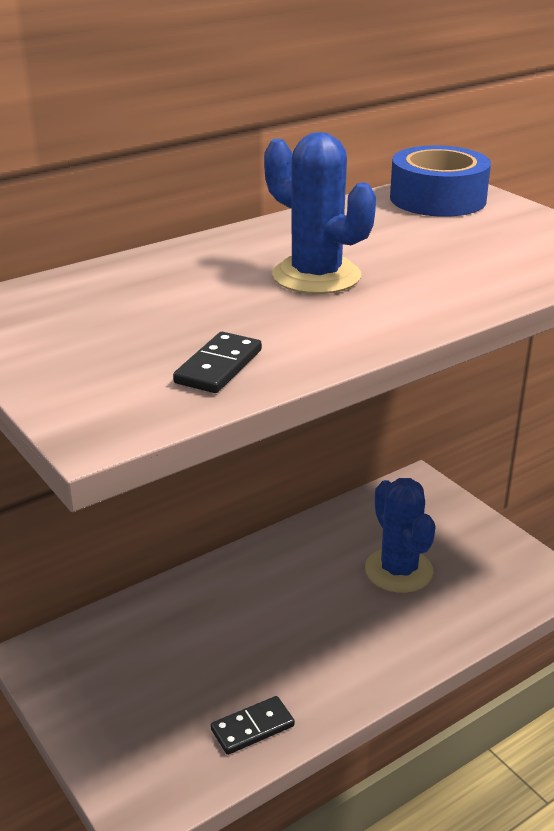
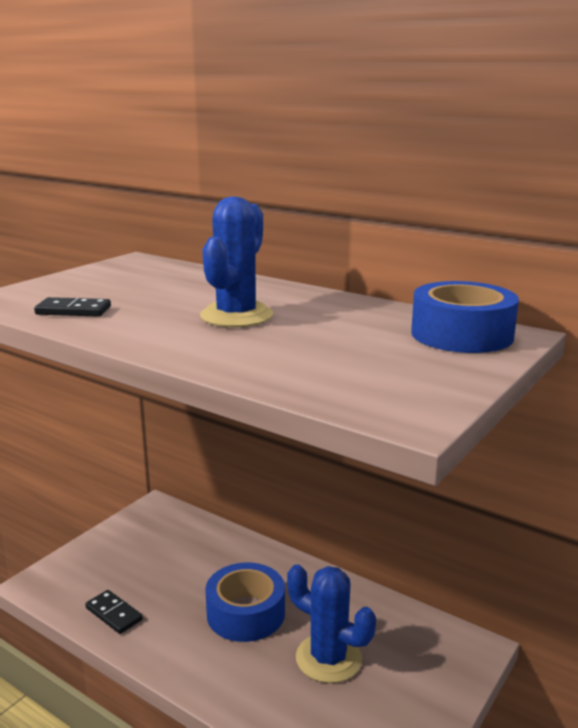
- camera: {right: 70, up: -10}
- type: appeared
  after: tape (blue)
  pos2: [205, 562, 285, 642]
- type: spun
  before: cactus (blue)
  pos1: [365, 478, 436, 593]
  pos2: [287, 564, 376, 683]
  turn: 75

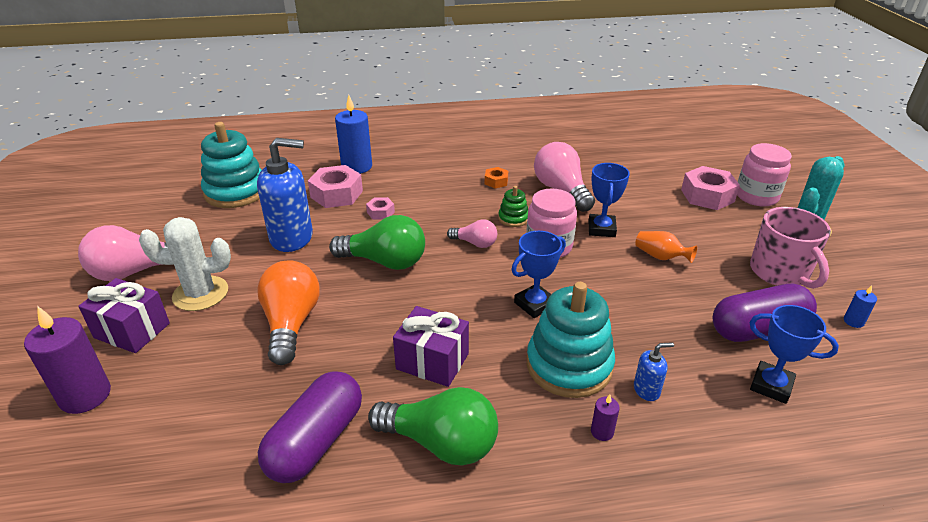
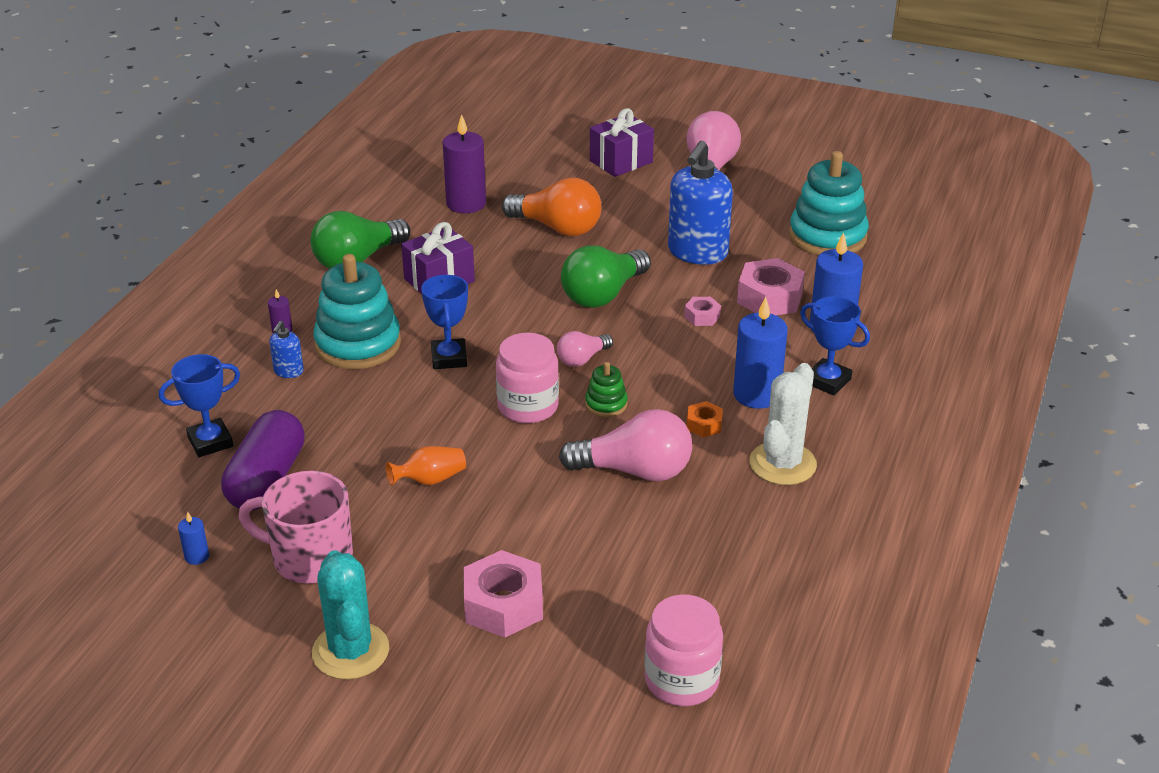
- camera: {right: 120, up: 0}
- type: missing
  before: pill shape (violet)
  pos1: [258, 371, 362, 483]
- type: appeared
  after: candle (blue)
  pos2: [733, 297, 788, 409]
- type: relocated
  before: candle (violet)
  pos1: [24, 306, 111, 414]
  pos2: [443, 114, 486, 213]
- type: relocated
  before: cactus (snow-white)
  pos1: [139, 217, 231, 311]
  pos2: [749, 363, 817, 485]
- type: relocated
  before: award cup (blue)
  pos1: [589, 163, 630, 237]
  pos2: [800, 296, 870, 396]
- type: relocated
  before: jar (rosy)
  pos1: [737, 143, 792, 207]
  pos2: [644, 595, 723, 706]

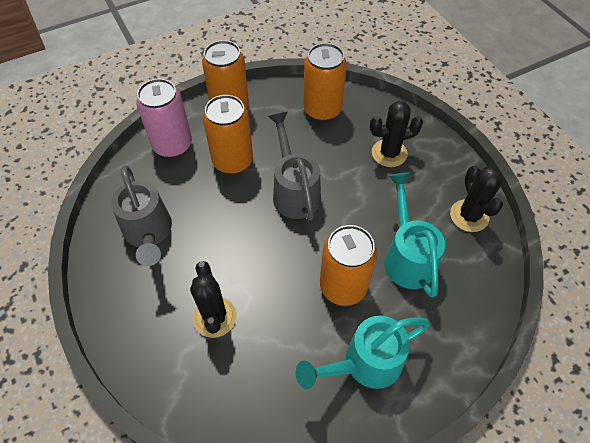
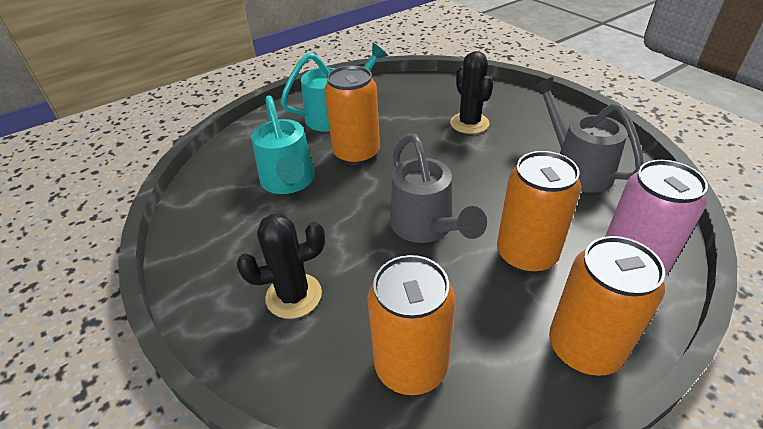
- camera: {right: 175, up: -15}
- type: missing
  before: cactus (black)
  pos1: [450, 166, 503, 232]

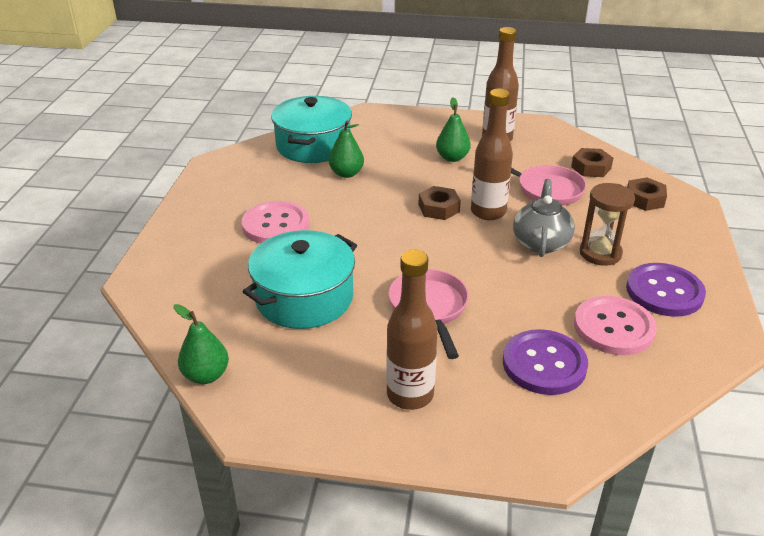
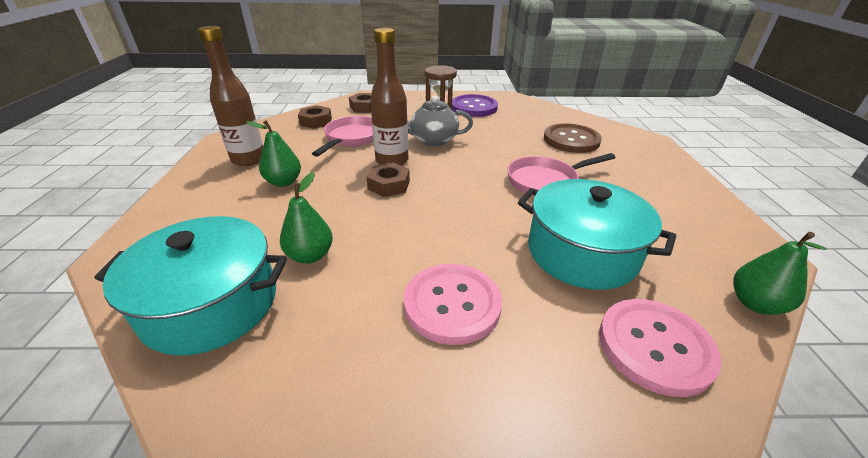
- camera: {right: -100, up: 0}
- type: missing
  before: drink bottle (russet)
  pos1: [386, 250, 438, 410]
- type: relocated
  before: sewing button (rosy)
  pos1: [574, 296, 657, 355]
  pos2: [599, 299, 721, 397]
- type: colour
  before: sewing button (violet)
  after: sewing button (russet)
  pos1: [503, 329, 588, 395]
  pos2: [544, 123, 602, 153]

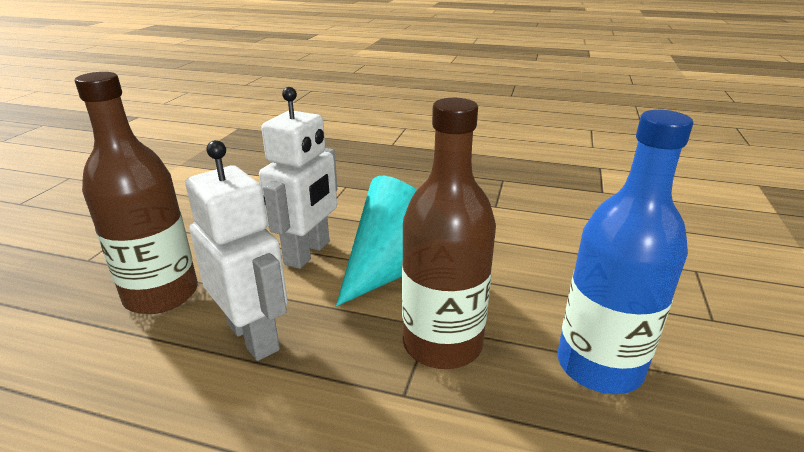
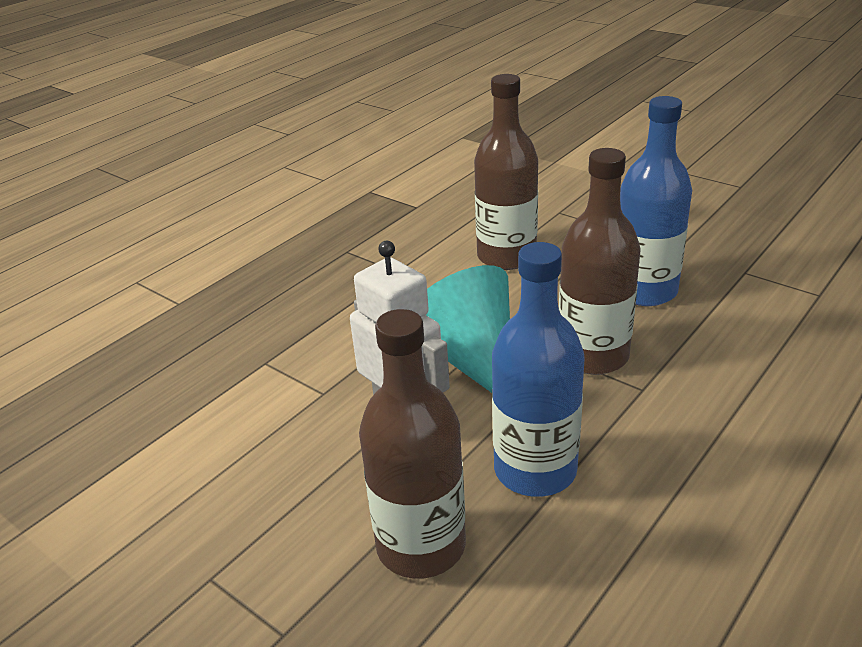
- camera: {right: -65, up: 5}
- type: appeared
  after: drink bottle (russet)
  pos2: [474, 74, 538, 270]
- type: exchanged
  before: robot (snow-white)
  after: drink bottle (blue)
  pos1: [185, 140, 288, 361]
  pos2: [492, 242, 585, 497]

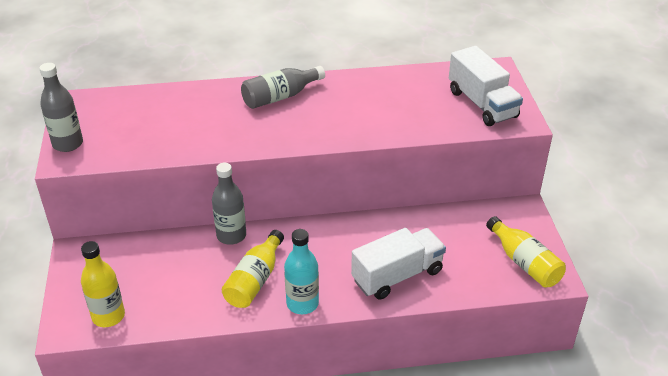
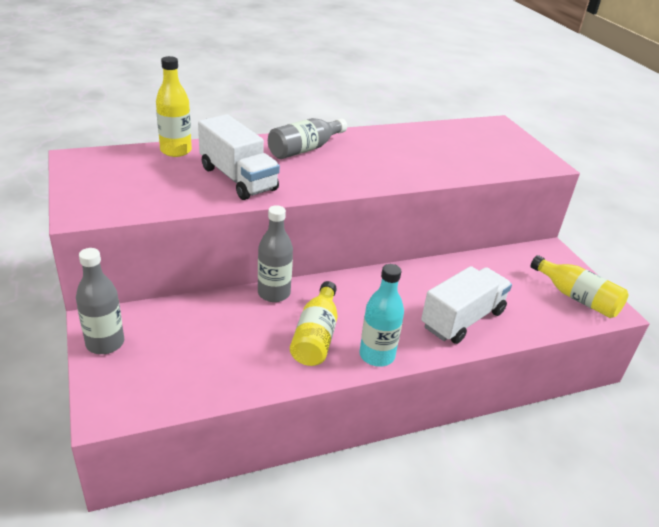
- camera: {right: -15, up: -5}
- type: relocated
  before: drink bottle (gray)
  pos1: [39, 63, 83, 152]
  pos2: [76, 248, 124, 354]
- type: relocated
  before: drink bottle (bright yellow)
  pos1: [81, 241, 125, 327]
  pos2: [156, 56, 192, 157]
- type: relocated
  before: toy truck (snow-white)
  pos1: [449, 46, 523, 126]
  pos2: [198, 114, 280, 200]

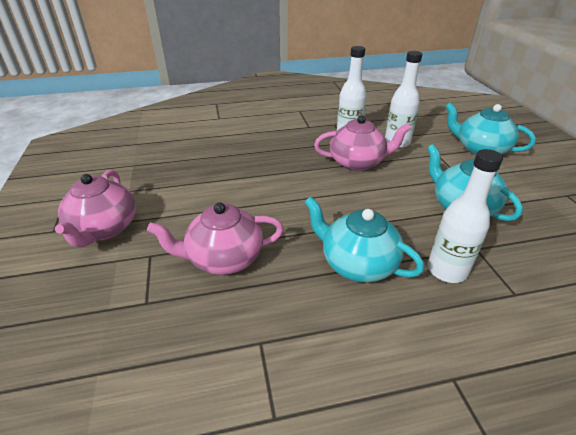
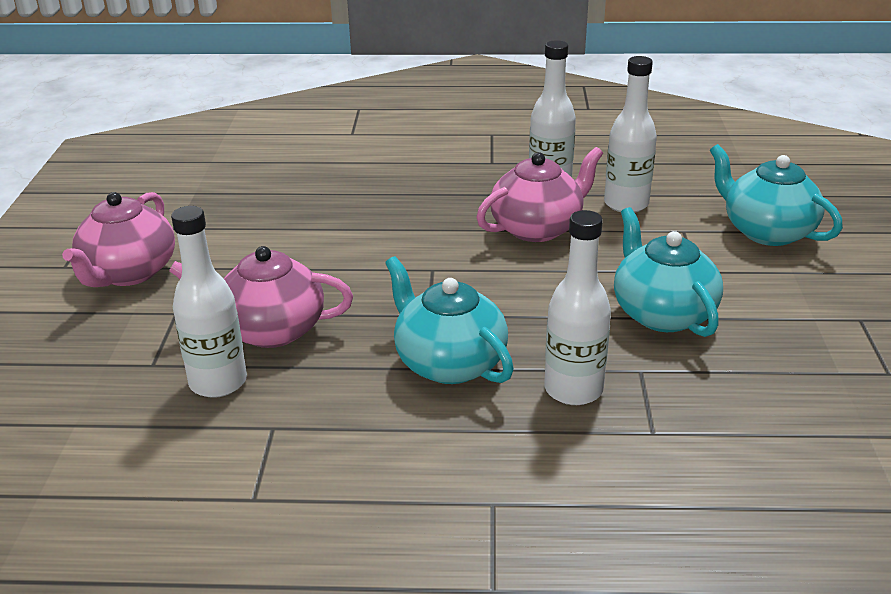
- camera: {right: 15, up: -5}
- type: appeared
  after: drink bottle (snow-white)
  pos2: [171, 206, 247, 398]
- type: spun
  before: china teapot (rosy)
  pos1: [314, 115, 411, 171]
  pos2: [476, 147, 603, 242]
  turn: -45

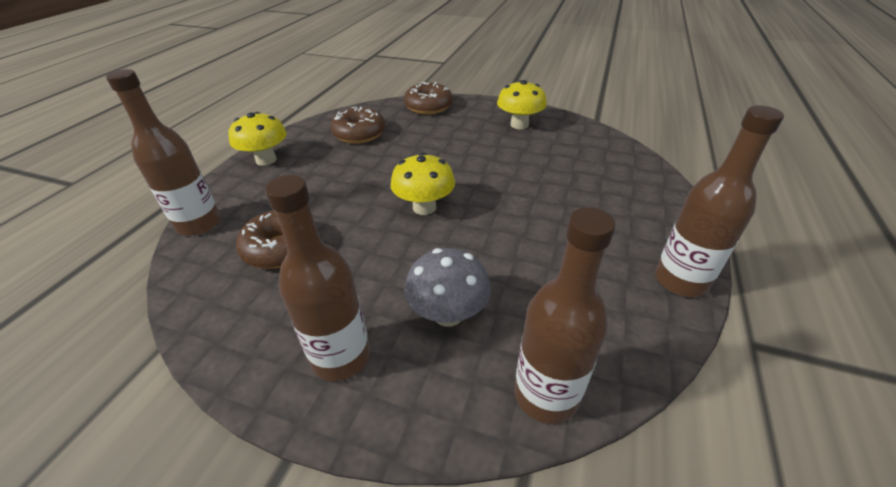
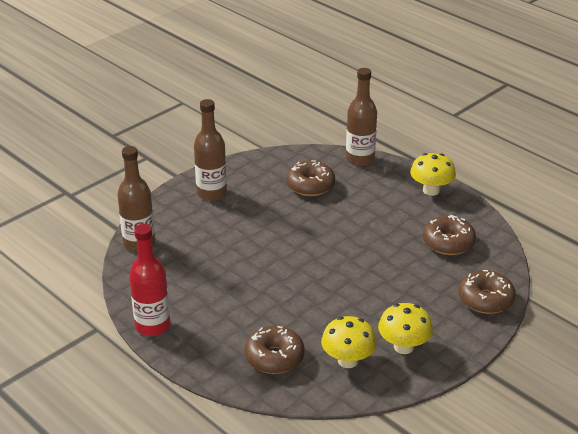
- camera: {right: 115, up: -5}
- type: missing
  before: toadstool (gray)
  pos1: [404, 248, 491, 327]
- type: appeared
  after: glazed donut (russet)
  pos2: [245, 326, 304, 374]
- type: relocated
  before: toadstool (bright yellow)
  pos1: [390, 153, 455, 215]
  pos2: [321, 316, 377, 368]
- type: colour
  before: drink bottle (russet)
  after: drink bottle (scarlet)
  pos1: [655, 105, 784, 297]
  pos2: [129, 224, 170, 336]

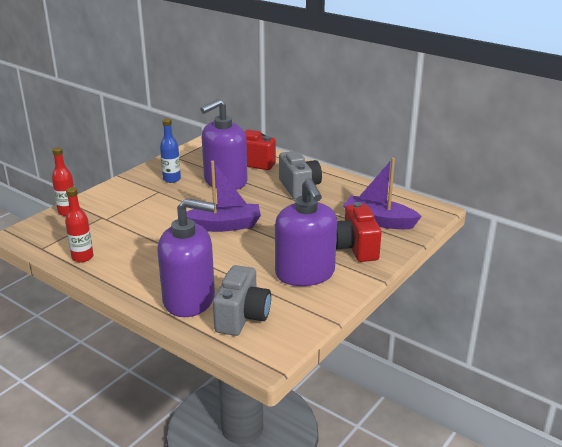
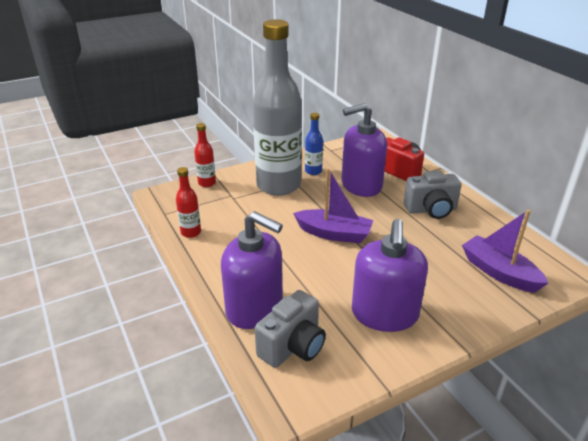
- camera: {right: 25, up: 5}
- type: missing
  before: compact camera (scarlet)
  pos1: [336, 202, 382, 262]
- type: appeared
  after: drink bottle (gray)
  pos2: [253, 19, 302, 196]
- type: spun
  before: compact camera (gray)
  pos1: [279, 151, 322, 199]
  pos2: [404, 170, 461, 219]
  turn: 75

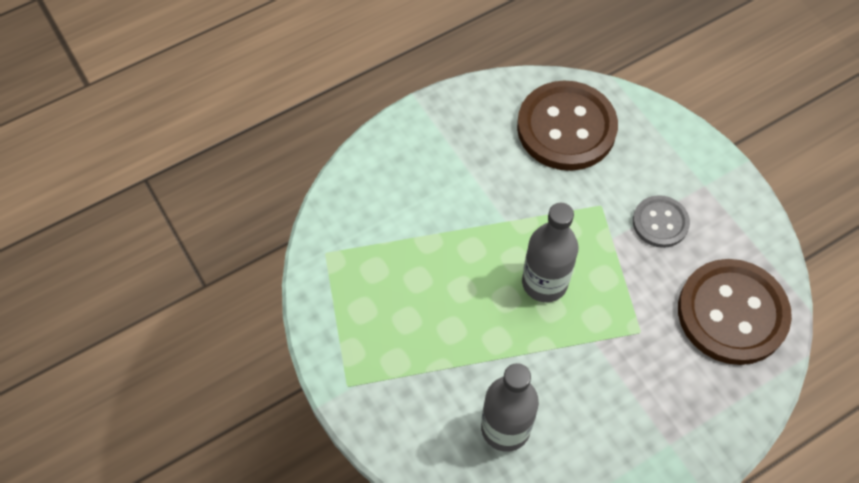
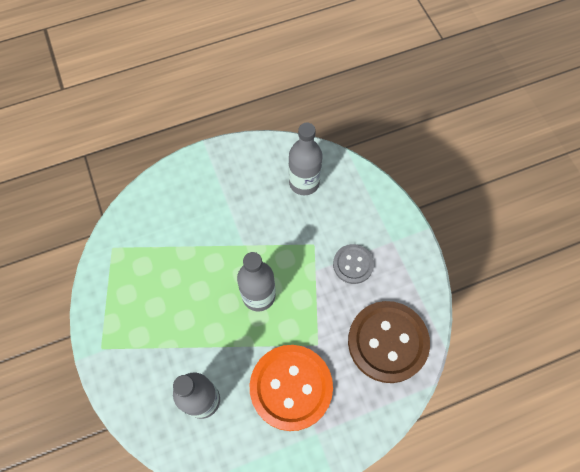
- camera: {right: 10, up: 5}
- type: appeared
  after: sewing button (orange-coloured)
  pos2: [250, 345, 333, 431]
- type: exchanged
  before: sewing button (russet)
  after: drink bottle (gray)
  pos1: [517, 81, 618, 171]
  pos2: [289, 123, 323, 195]

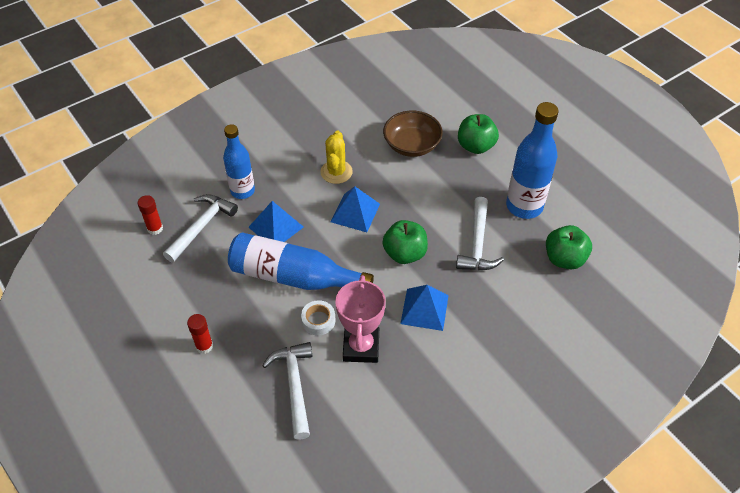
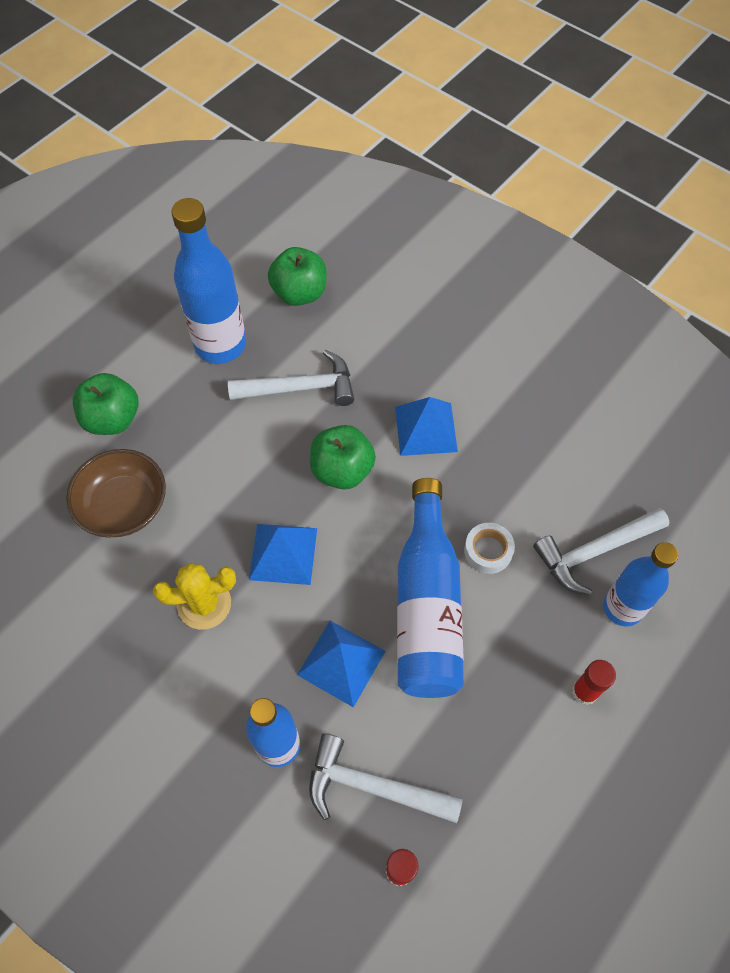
- camera: {right: -105, up: 10}
- type: missing
  before: award cup (rosy)
  pos1: [335, 275, 386, 363]
- type: appeared
  after: drink bottle (blue)
  pos2: [603, 542, 678, 627]

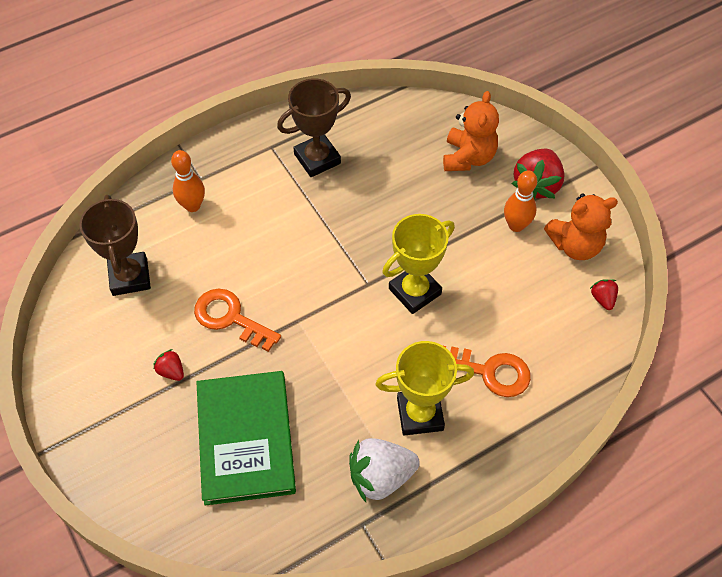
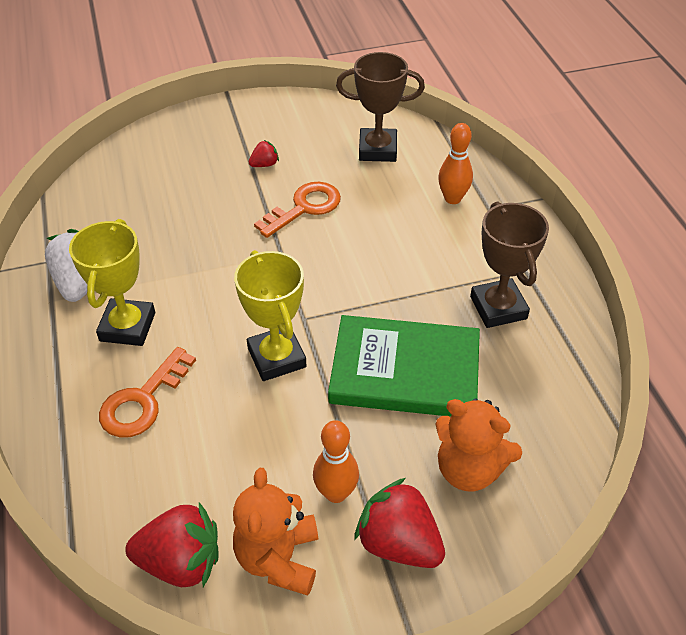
- camera: {right: 105, up: -10}
- type: relocated
  before: book (emerald)
  pos1: [196, 371, 296, 505]
  pos2: [328, 315, 480, 417]
- type: size
  before: toy strawberry (scarlet)
  pos1: [590, 279, 618, 310]
  pos2: [125, 502, 219, 587]
  scale: 2.03

